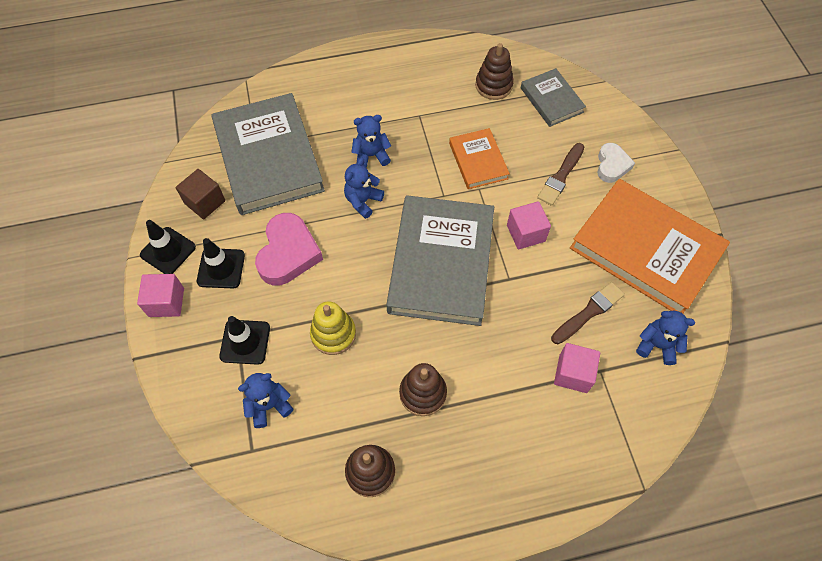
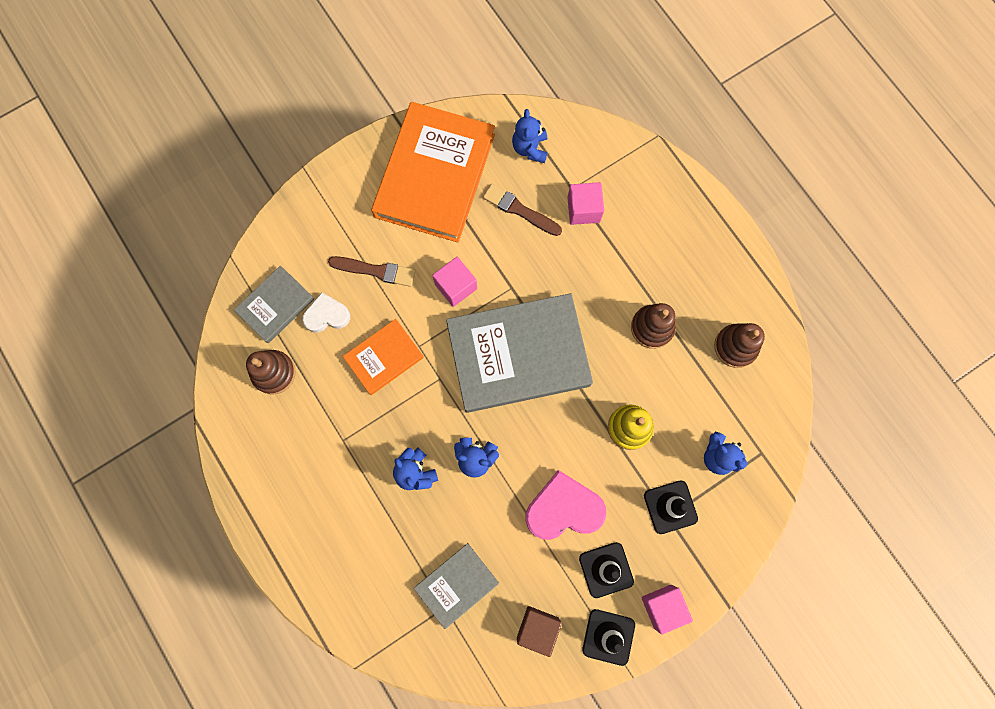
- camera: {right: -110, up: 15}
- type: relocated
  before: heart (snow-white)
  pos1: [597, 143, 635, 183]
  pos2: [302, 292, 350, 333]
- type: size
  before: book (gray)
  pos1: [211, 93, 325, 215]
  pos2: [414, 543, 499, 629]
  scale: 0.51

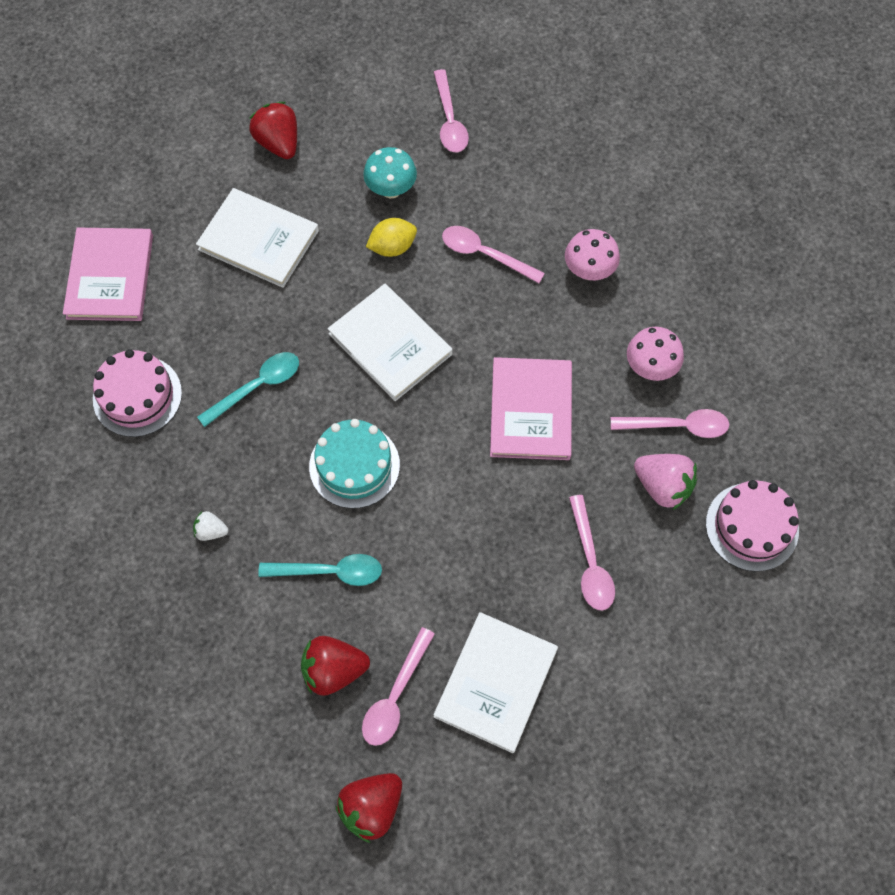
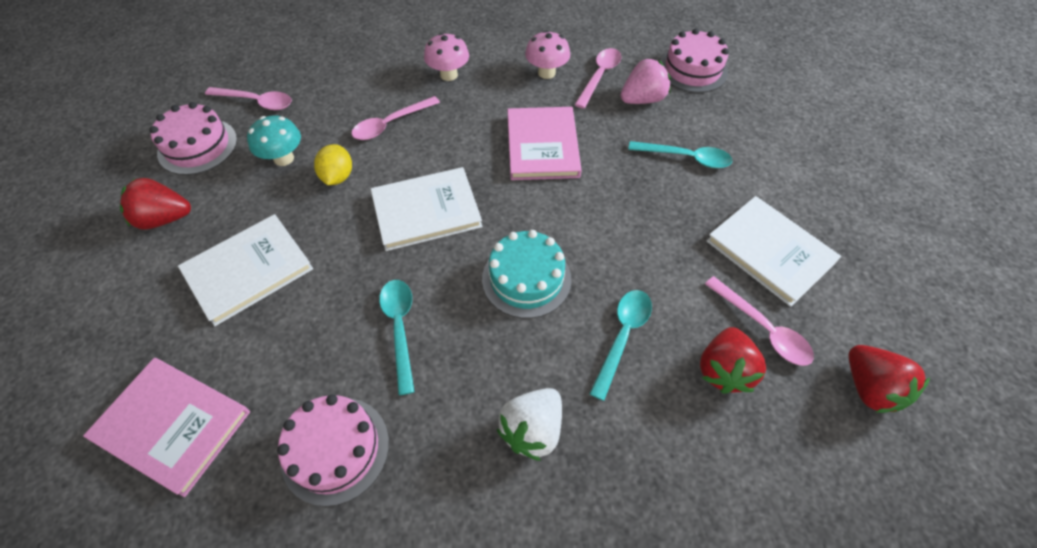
- camera: {right: -65, up: -10}
- type: appeared
  after: cake (rosy)
  pos2: [149, 102, 237, 175]
- type: colour
  before: spoon (rosy)
  after: spoon (turquoise)
  pos1: [569, 495, 615, 610]
  pos2: [628, 141, 732, 168]
- type: spun
  before: book (rosy)
  pos1: [490, 357, 572, 460]
  pos2: [507, 107, 582, 180]
  turn: 60
- type: size
  before: toy strawberry (snow-white)
  pos1: [193, 511, 228, 541]
  pos2: [497, 388, 562, 461]
  scale: 1.88

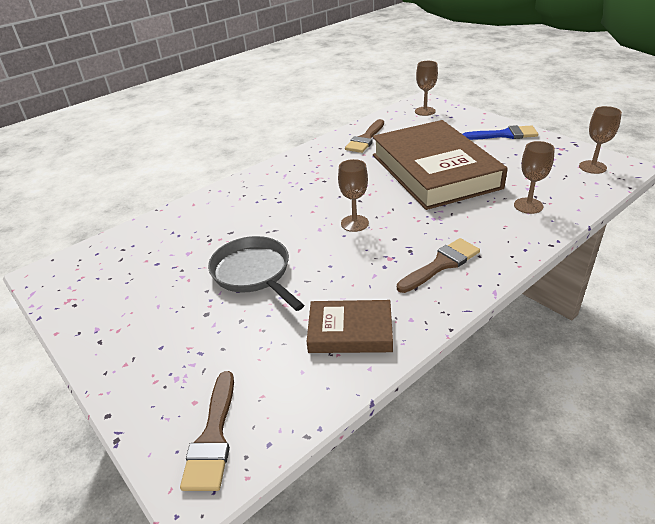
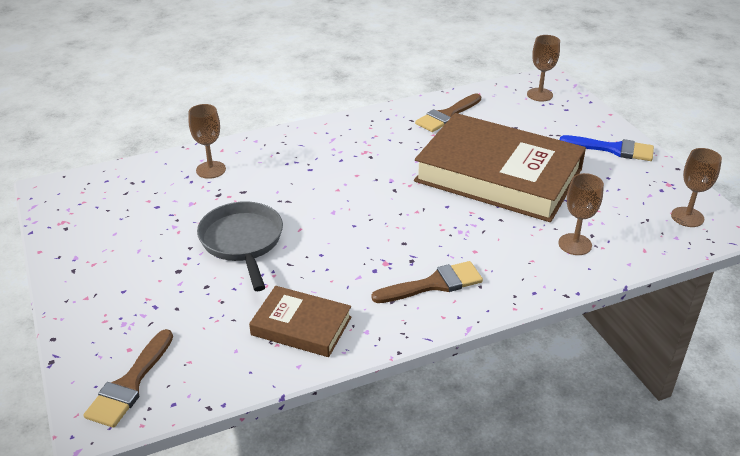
- camera: {right: 15, up: 0}
- type: relocated
  before: goblet (russet)
  pos1: [338, 159, 369, 232]
  pos2: [188, 104, 226, 179]
- type: spun
  before: book (russet)
  pos1: [372, 120, 508, 210]
  pos2: [414, 113, 586, 222]
  turn: -60

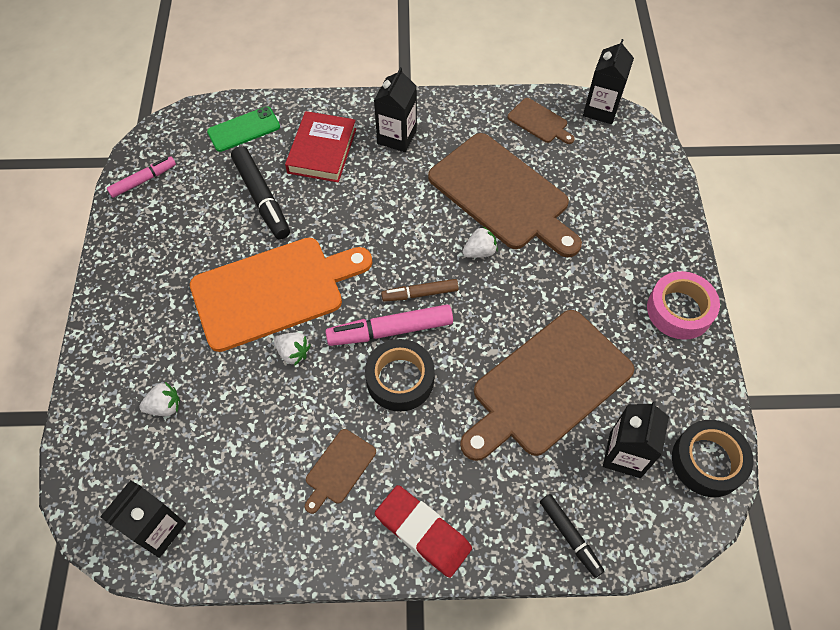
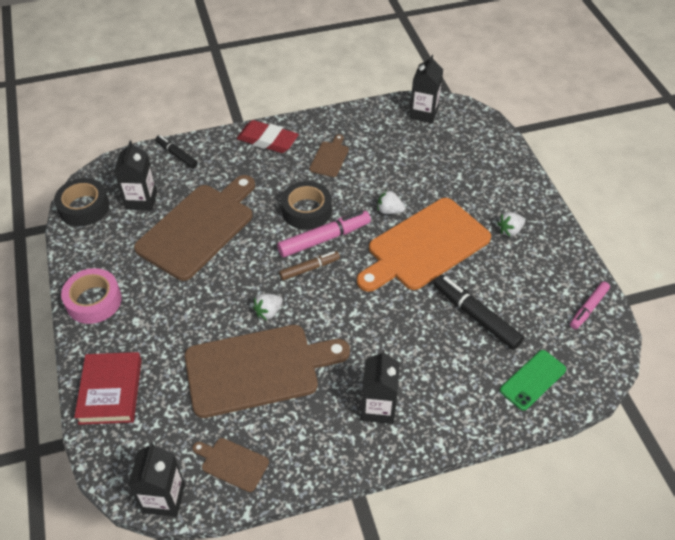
- camera: {right: 165, up: -10}
- type: relocated
  before: toy strawberry (snow-white)
  pos1: [139, 382, 180, 416]
  pos2: [497, 212, 525, 236]
- type: relocated
  before: book (scarlet)
  pos1: [285, 111, 356, 182]
  pos2: [74, 352, 142, 425]
- type: spun
  before: chopping board (russet)
  pos1: [428, 133, 582, 257]
  pos2: [185, 325, 350, 418]
  turn: 135

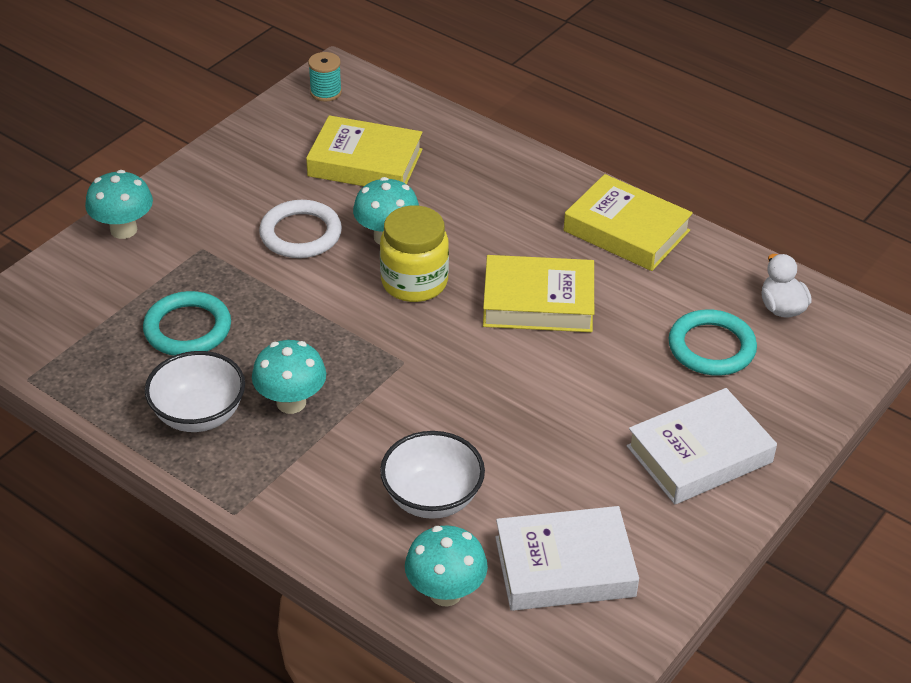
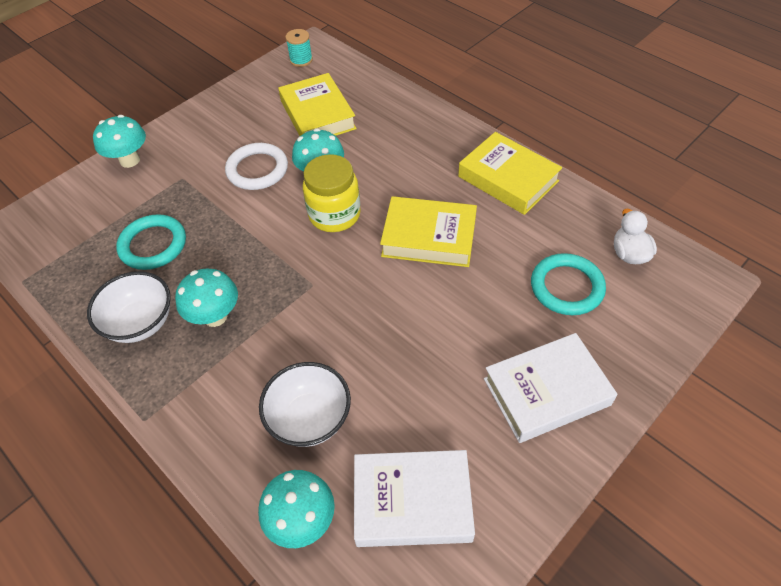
- camera: {right: 10, up: 10}
- type: spun
  before: book (bright yellow)
  pos1: [306, 115, 423, 186]
  pos2: [278, 73, 357, 136]
  turn: 45

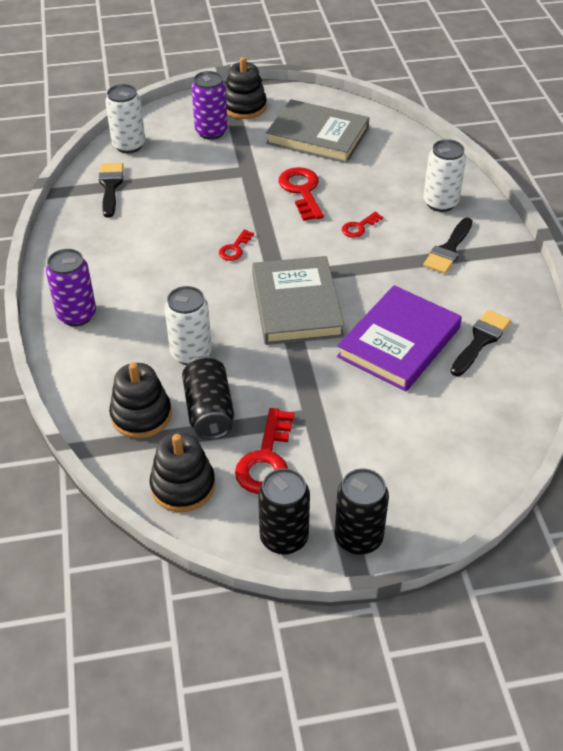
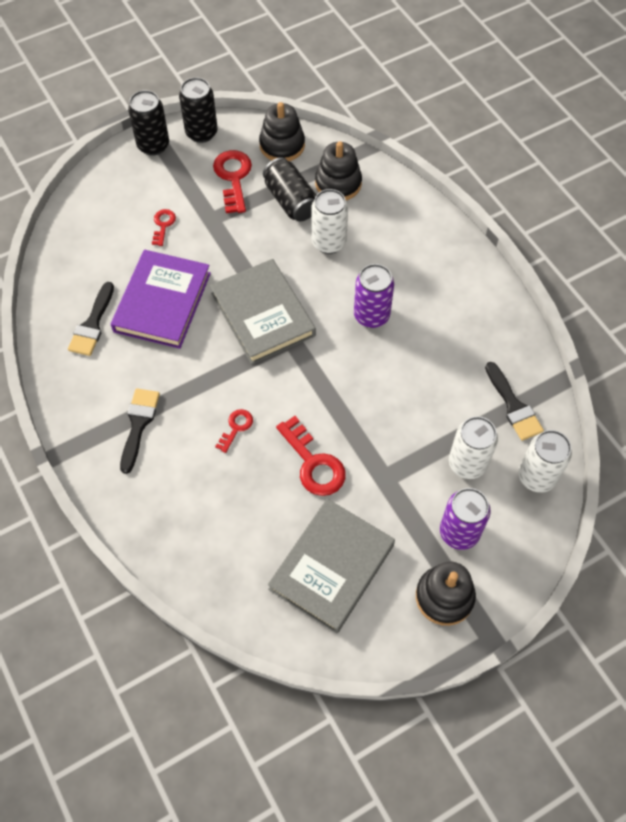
- camera: {right: 160, up: 15}
- type: relocated
  before: soda can (violet)
  pos1: [46, 249, 96, 326]
  pos2: [354, 264, 394, 328]
- type: relocated
  before: door key (scarlet)
  pos1: [219, 229, 254, 261]
  pos2: [152, 209, 176, 246]
- type: relocated
  before: soda can (snow-white)
  pos1: [423, 139, 466, 212]
  pos2: [449, 416, 498, 479]
- type: spun
  before: book (gray)
  pos1: [266, 99, 369, 163]
  pos2: [268, 499, 395, 633]
  turn: -60

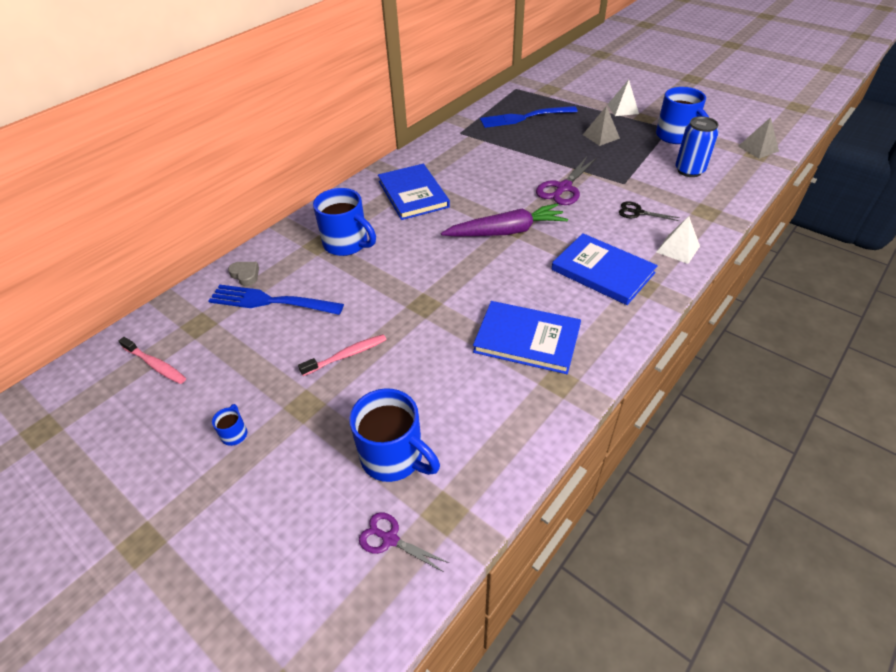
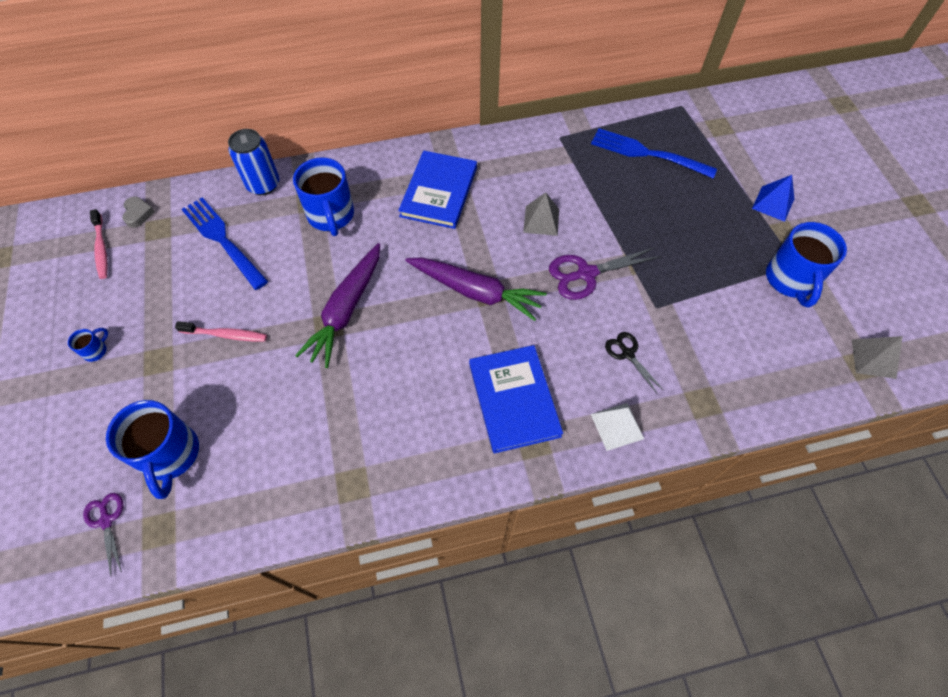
- camera: {right: 35, up: 15}
- type: missing
  before: book (blue)
  pos1: [473, 301, 581, 374]
- type: appeared
  after: root vegetable (violet)
  pos2: [295, 243, 380, 368]
- type: relocated
  before: heart (gray)
  pos1: [228, 262, 259, 286]
  pos2: [122, 197, 155, 228]
- type: relocated
  before: pyramid (gray)
  pos1: [583, 106, 620, 146]
  pos2: [523, 192, 559, 236]
- type: relocated
  before: soda can (blue)
  pos1: [675, 116, 719, 177]
  pos2: [228, 129, 279, 195]
- type: colour
  before: pyramid (snow-white)
  after: pyramid (blue)
  pos1: [607, 80, 639, 116]
  pos2: [752, 175, 794, 222]

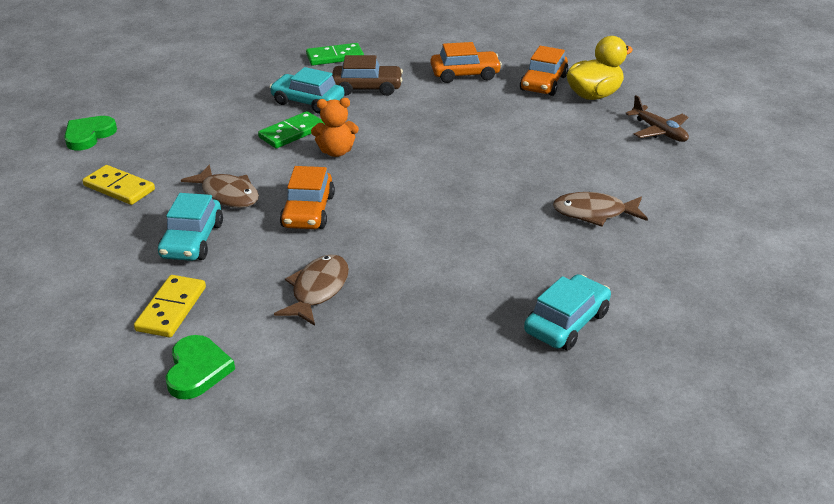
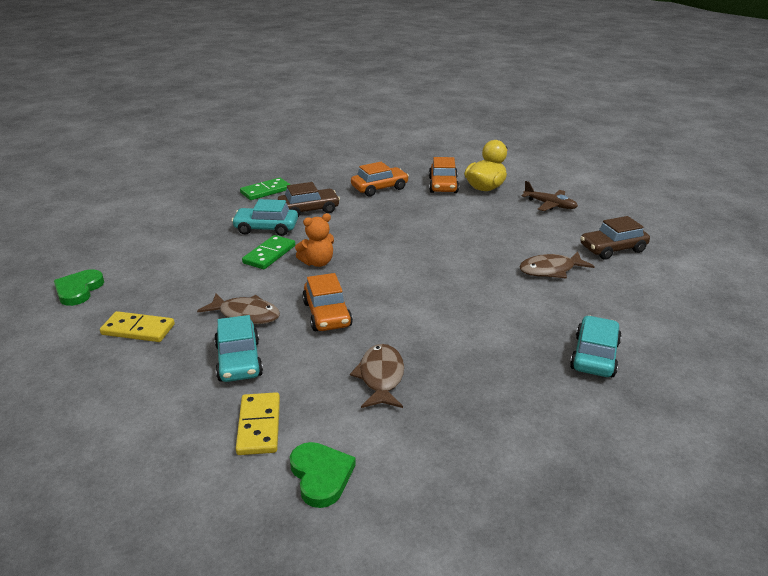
- camera: {right: -20, up: -5}
- type: appeared
  after: toy car (russet)
  pos2: [580, 216, 650, 260]

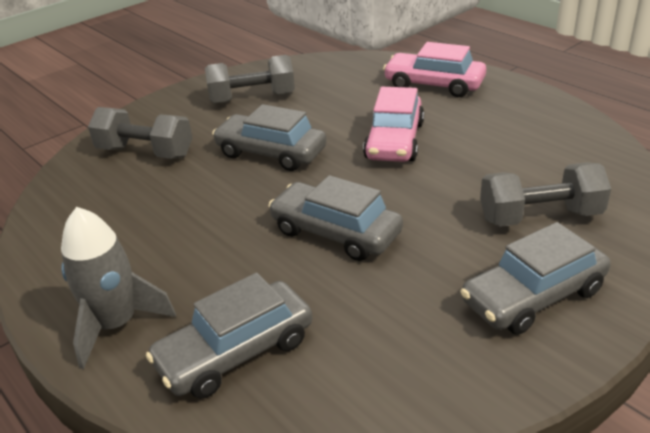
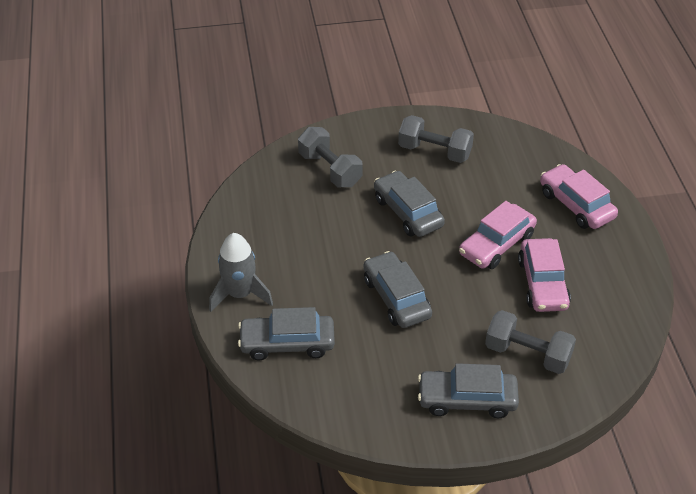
- camera: {right: 30, up: 10}
- type: appeared
  after: toy car (rosy)
  pos2: [518, 238, 571, 312]

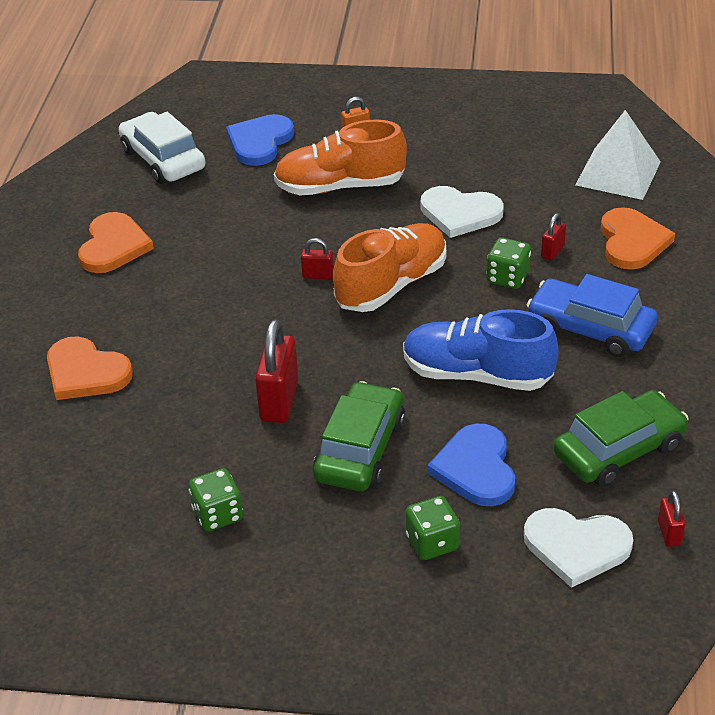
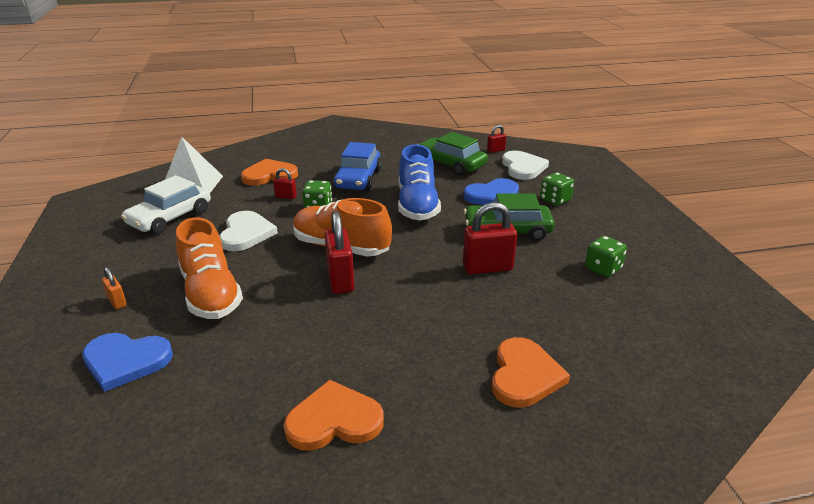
- camera: {right: -110, up: -10}
- type: relocated
  before: toy car (snow-white)
  pos1: [119, 112, 206, 184]
  pos2: [121, 175, 211, 234]
- type: size
  before: small lock (scarlet)
  pos1: [301, 238, 334, 280]
  pos2: [325, 211, 354, 294]
  scale: 1.96

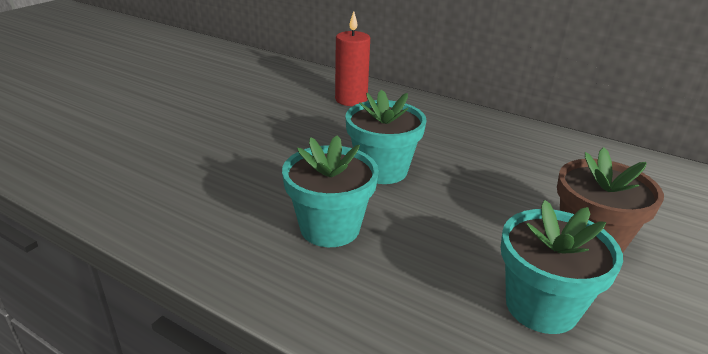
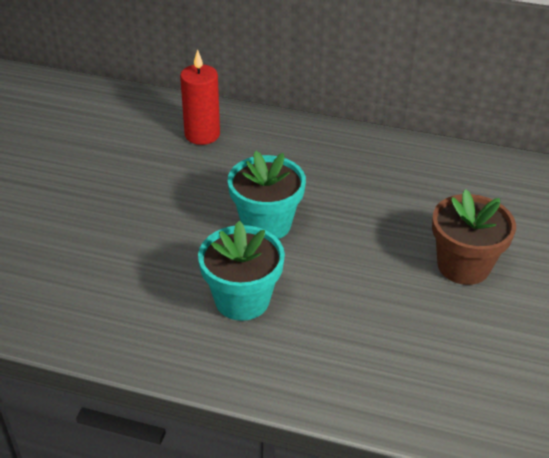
- camera: {right: -15, up: 10}
- type: missing
  before: flower pot (turquoise)
  pos1: [501, 200, 623, 334]

